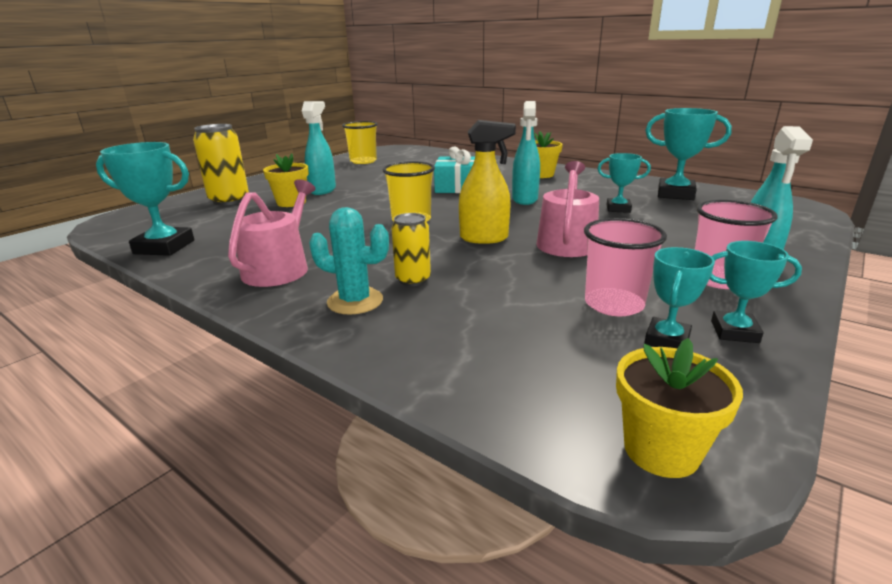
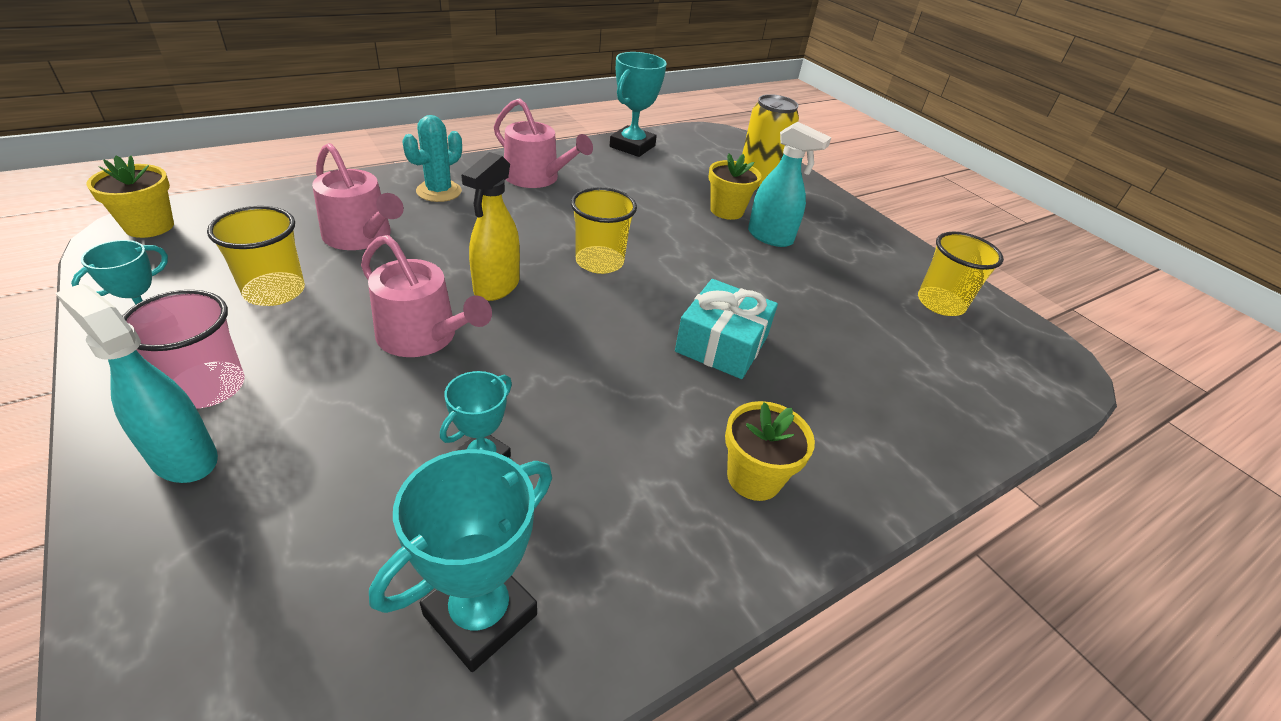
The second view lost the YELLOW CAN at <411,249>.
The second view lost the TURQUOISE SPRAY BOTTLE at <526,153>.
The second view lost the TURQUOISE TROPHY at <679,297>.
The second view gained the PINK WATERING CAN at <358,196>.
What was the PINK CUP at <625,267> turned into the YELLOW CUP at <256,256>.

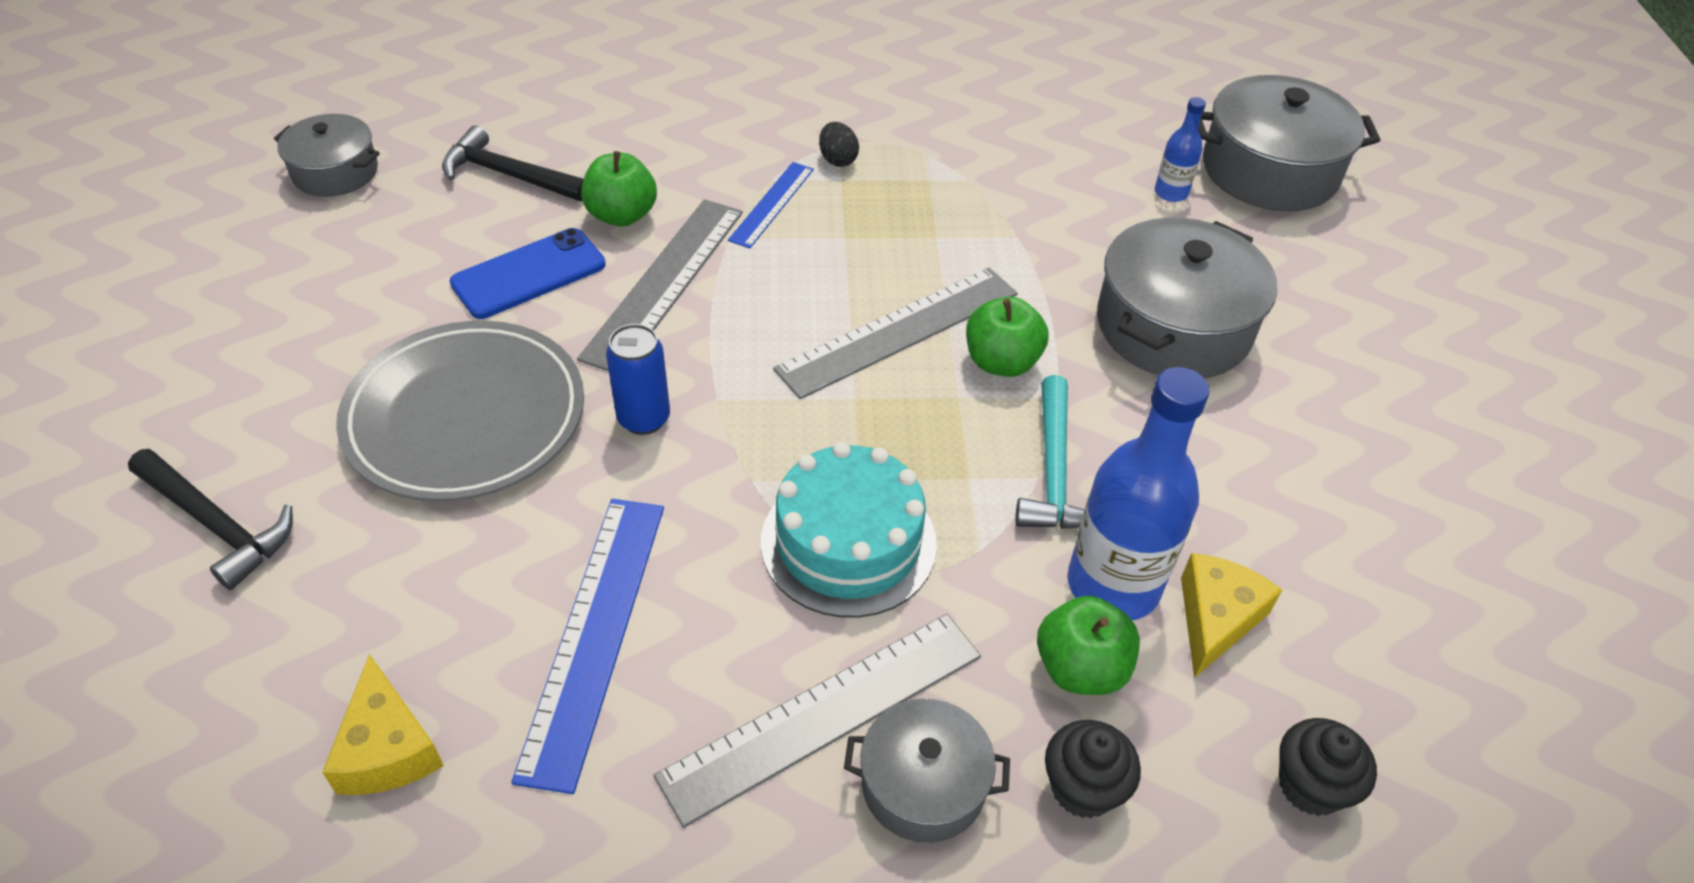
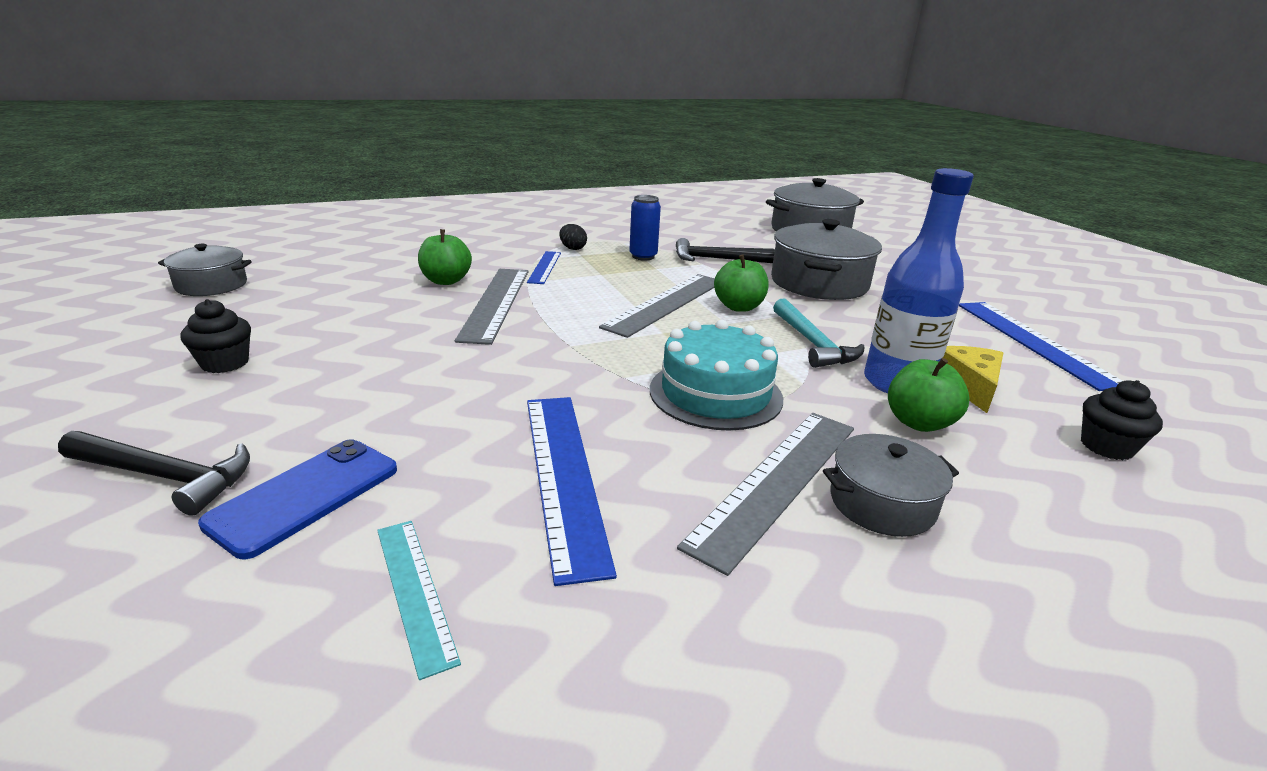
The second view lost the GREY PLATE at <460,411>.
The second view lost the BLUE BOTTLE at <1180,149>.
The second view gained the BLUE RULER at <1040,346>.
The BLACK HAMMER ended up elsewhere, having gone from <513,163> to <725,250>.
The BLUE PHONE ended up elsewhere, having gone from <528,273> to <297,499>.
The BLUE CAN ended up elsewhere, having gone from <638,379> to <645,228>.
The BLACK CUPCAKE ended up elsewhere, having gone from <1093,769> to <215,336>.
Where the YELLOW CHEESE stood at <383,724>, the TURQUOISE RULER came to stand at <419,600>.

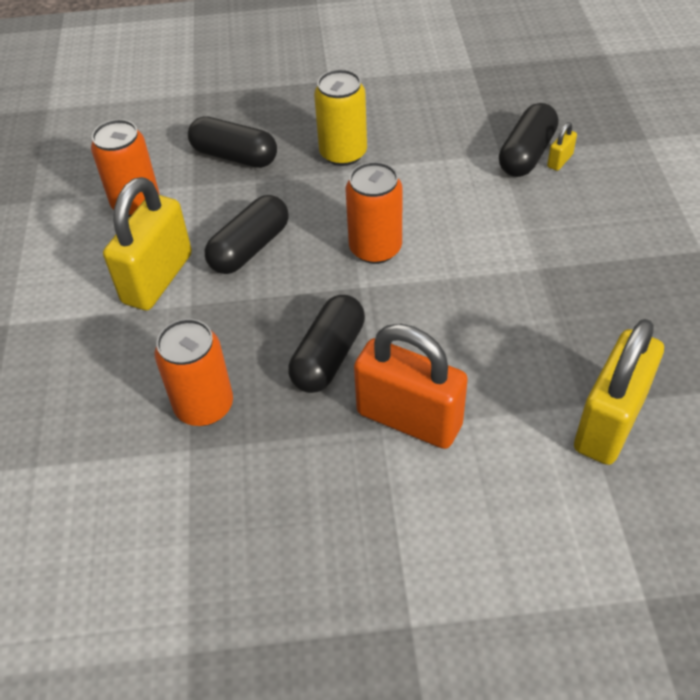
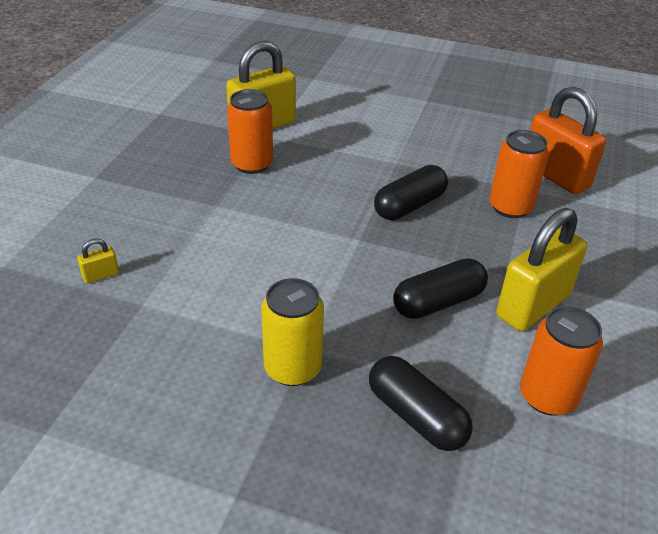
The second view lost the BLACK CAPSULE at <528,140>.
The ORANGE CAN ended up elsewhere, having gone from <374,213> to <250,131>.
The ORANGE PADLOCK ended up elsewhere, having gone from <411,386> to <568,140>.

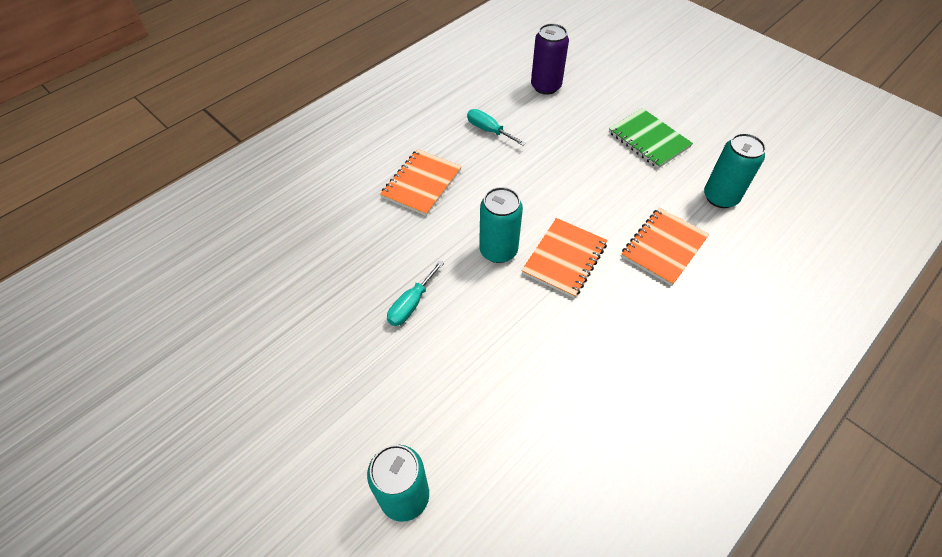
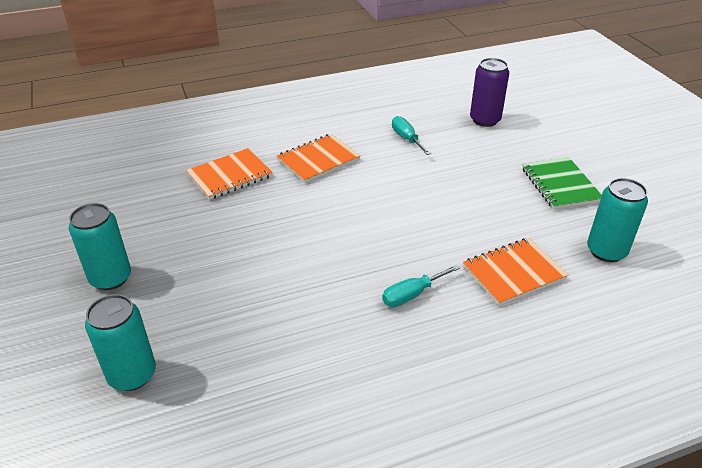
The TURQUOISE SCREWDRIVER ended up elsewhere, having gone from <415,293> to <421,285>.
The TURQUOISE CAN ended up elsewhere, having gone from <501,225> to <100,246>.
The ORANGE NOTEBOOK ended up elsewhere, having gone from <565,258> to <229,174>.

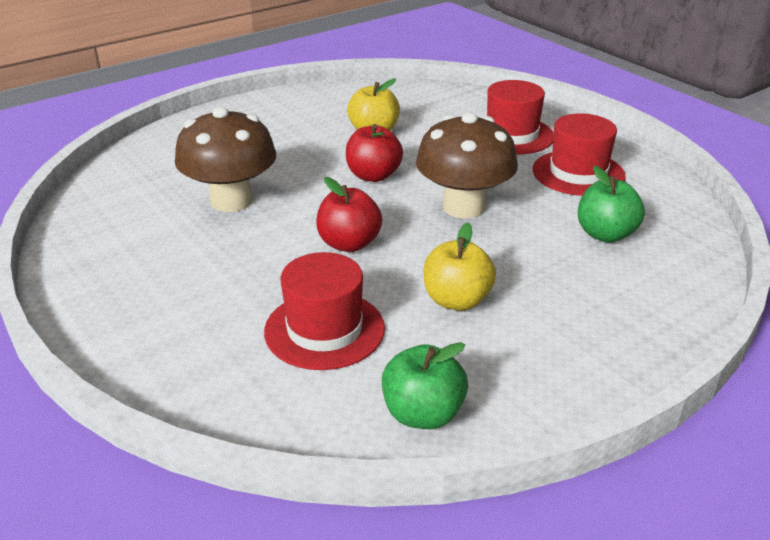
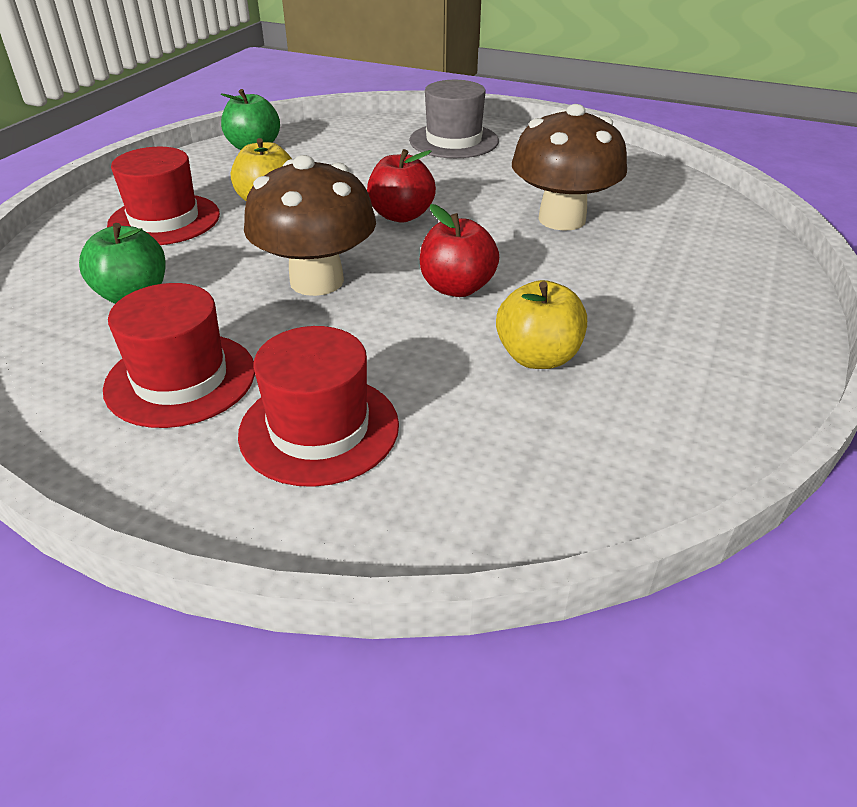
The second view gained the GREY HAT at <454,119>.
The RED HAT ended up elsewhere, having gone from <324,311> to <163,196>.

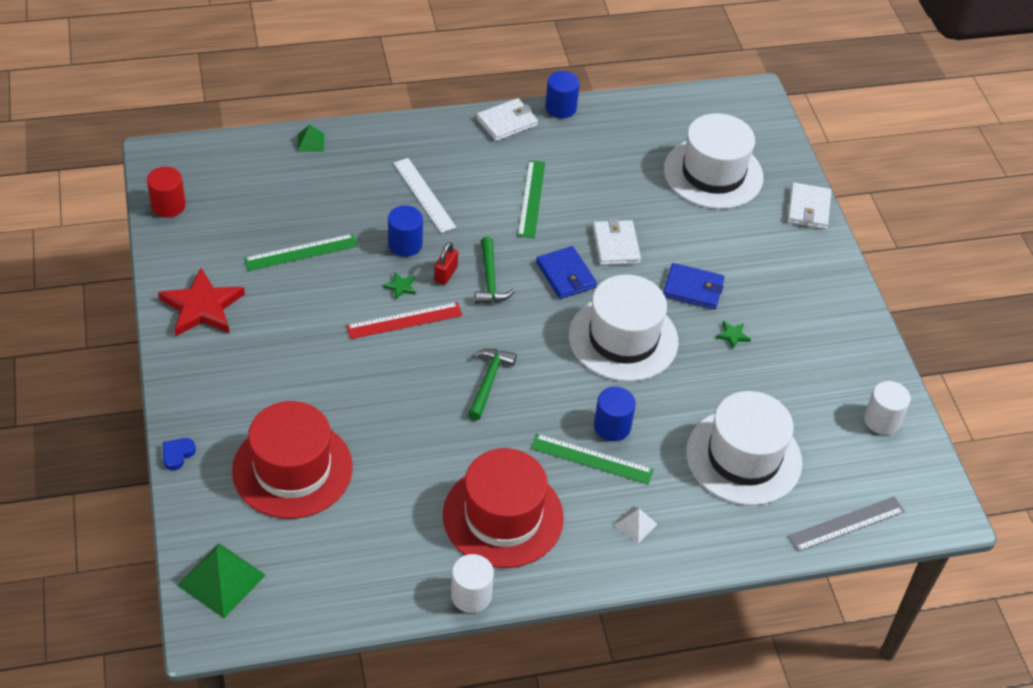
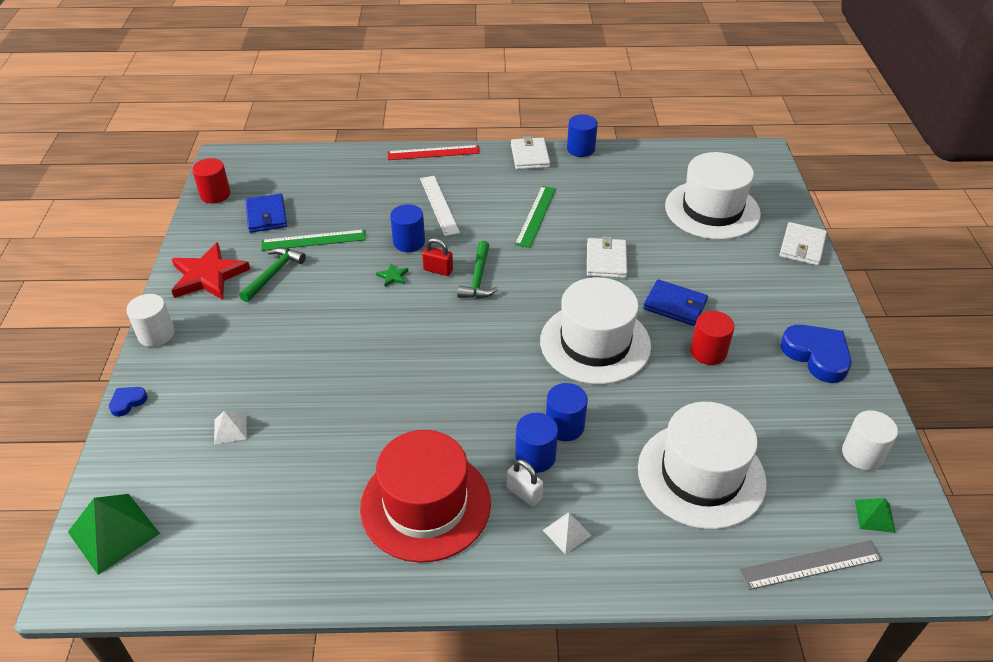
The second view gained the WHITE PADLOCK at <525,483>.
The second view gained the BLUE HEART at <816,354>.
The GREEN PYRAMID ended up elsewhere, having gone from <310,138> to <875,515>.
The RED RULER ended up elsewhere, having gone from <404,320> to <434,152>.
The WHITE CYLINDER ended up elsewhere, having gone from <472,583> to <150,320>.
The GREEN HAMMER ended up elsewhere, having gone from <492,384> to <272,274>.
The BLUE WALLET ended up elsewhere, having gone from <566,272> to <266,213>.
Where the RED HAT stood at <292,460>, the WHITE PYRAMID came to stand at <230,427>.
Where the GREEN RULER stood at <592,459>, the BLUE CYLINDER came to stand at <536,443>.
Where the GREEN STAR stood at <733,335>, the RED CYLINDER came to stand at <712,338>.
The RED PADLOCK at <446,263> ended up facing another way, 75 degrees clockwise from before.
The WHITE WALLET at <507,119> ended up facing another way, 75 degrees counterclockwise from before.

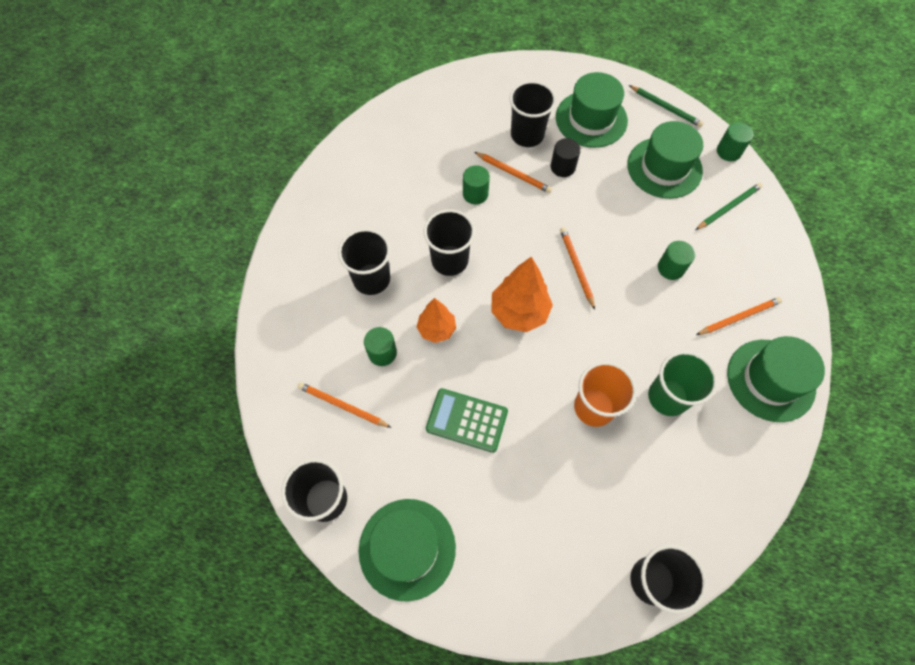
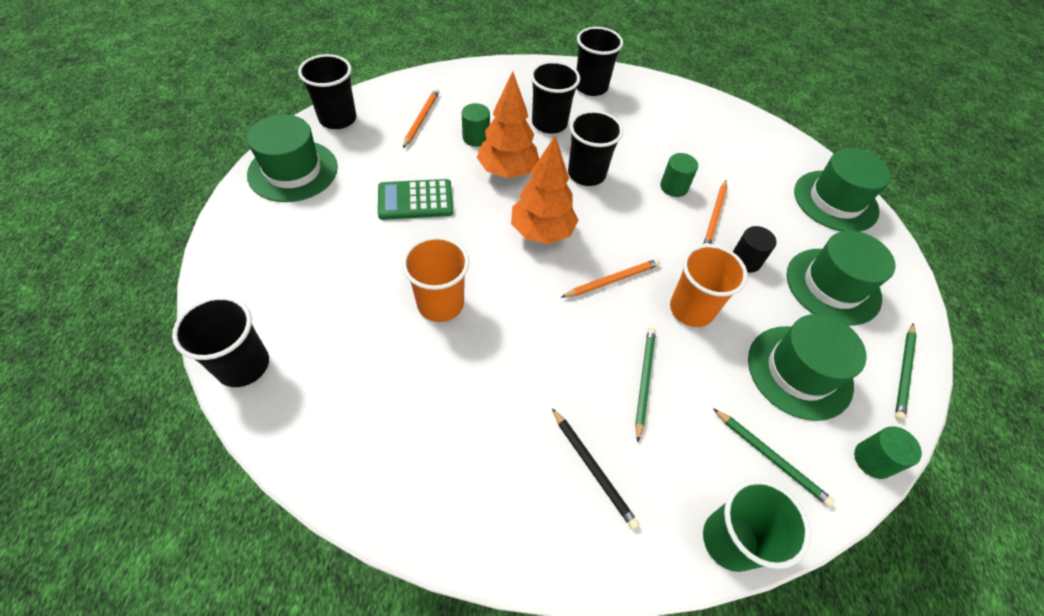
The second view gained the ORANGE CUP at <709,285>.
The BLACK CUP ended up elsewhere, having gone from <533,114> to <599,61>.
The GREEN CUP ended up elsewhere, having gone from <682,383> to <757,525>.
The GREEN HAT ended up elsewhere, having gone from <776,379> to <842,190>.
Where the GREEN CYLINDER stood at <676,260>, the GREEN PENCIL came to stand at <645,384>.
What was the ORANGE PENCIL at <739,316> turned into the BLACK PENCIL at <595,469>.
The GREEN CALCULATOR at <467,420> ended up facing another way, 105 degrees counterclockwise from before.
The size of the ORANGE TREE at <436,320> changed by a factor of 1.57.

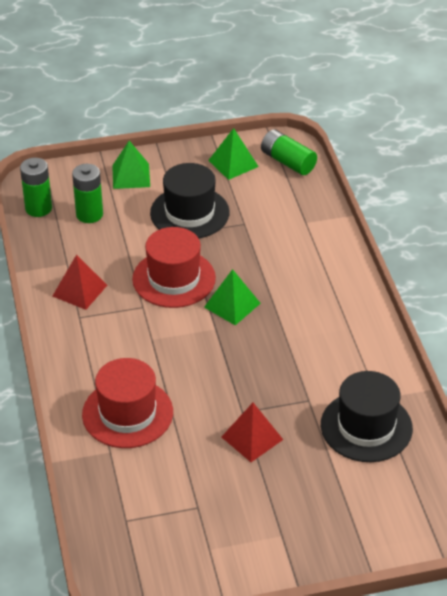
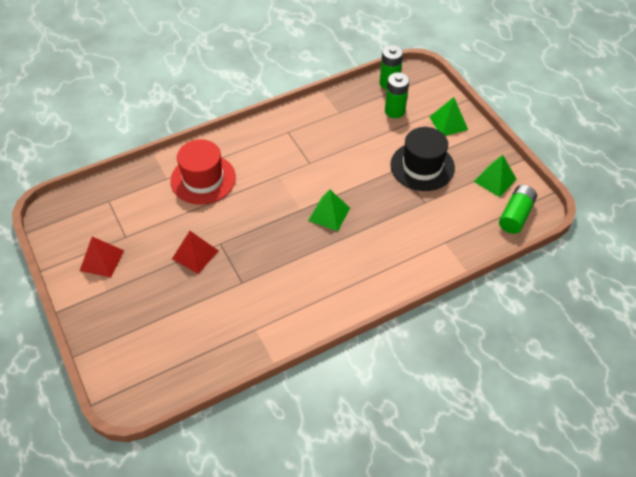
The second view lost the RED HAT at <174,267>.
The second view lost the BLACK HAT at <367,416>.
The RED PYRAMID ended up elsewhere, having gone from <80,282> to <102,257>.

